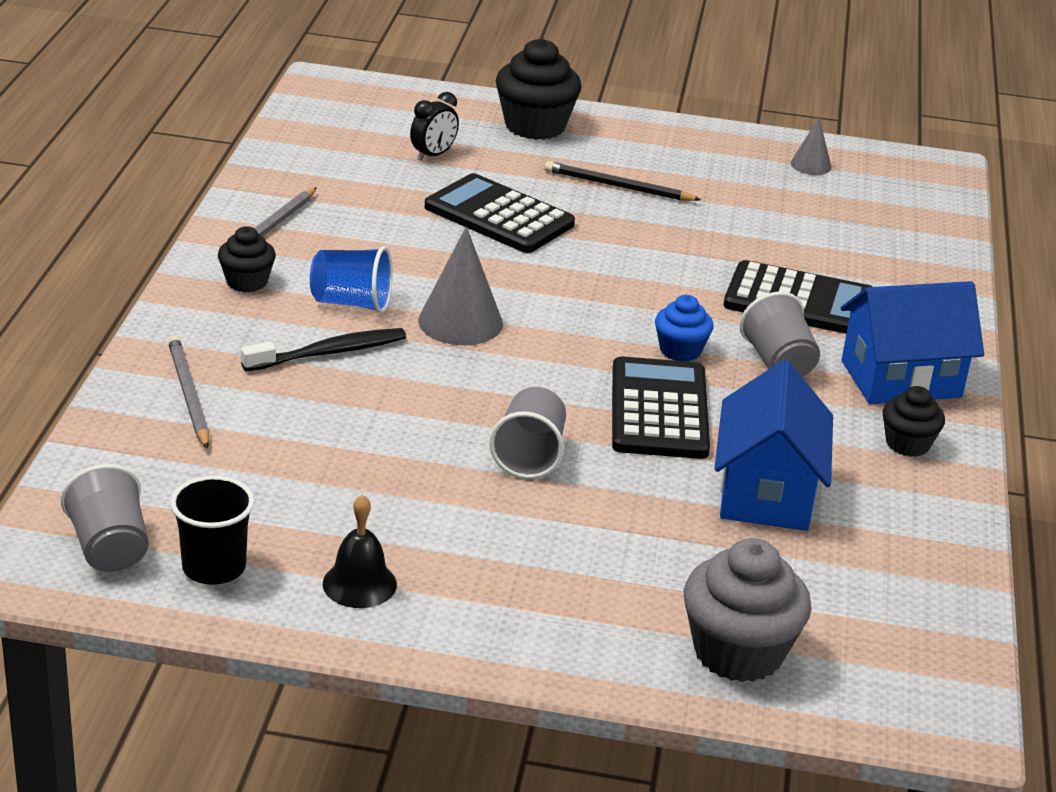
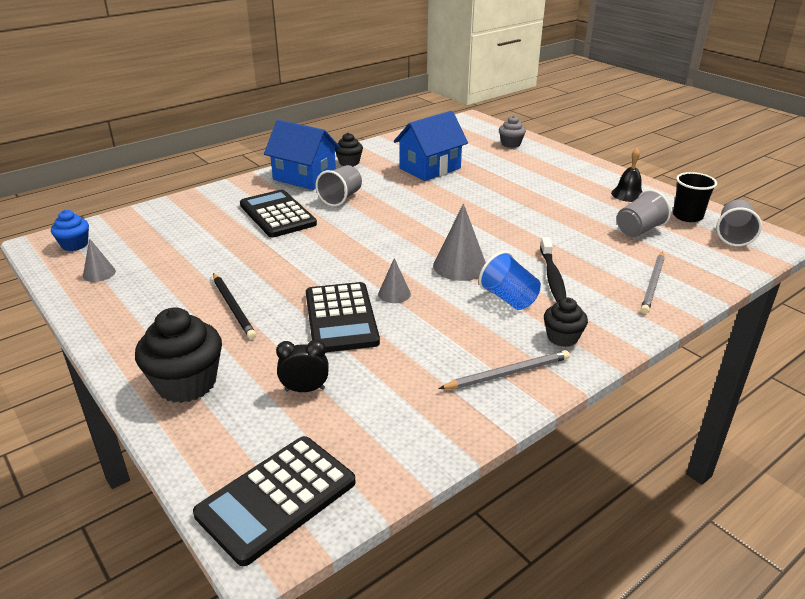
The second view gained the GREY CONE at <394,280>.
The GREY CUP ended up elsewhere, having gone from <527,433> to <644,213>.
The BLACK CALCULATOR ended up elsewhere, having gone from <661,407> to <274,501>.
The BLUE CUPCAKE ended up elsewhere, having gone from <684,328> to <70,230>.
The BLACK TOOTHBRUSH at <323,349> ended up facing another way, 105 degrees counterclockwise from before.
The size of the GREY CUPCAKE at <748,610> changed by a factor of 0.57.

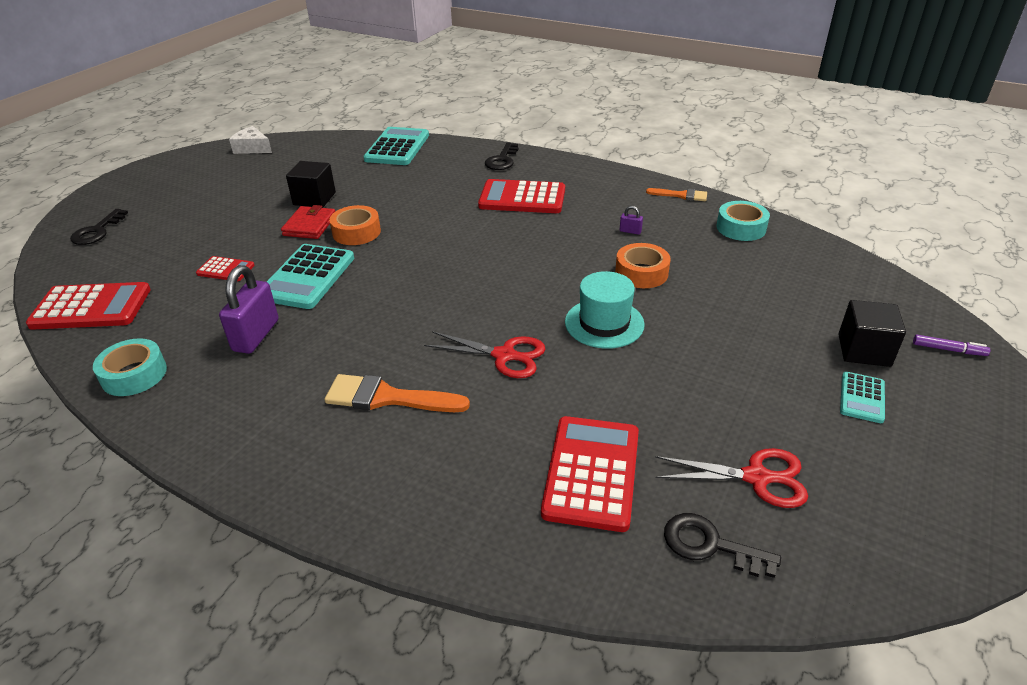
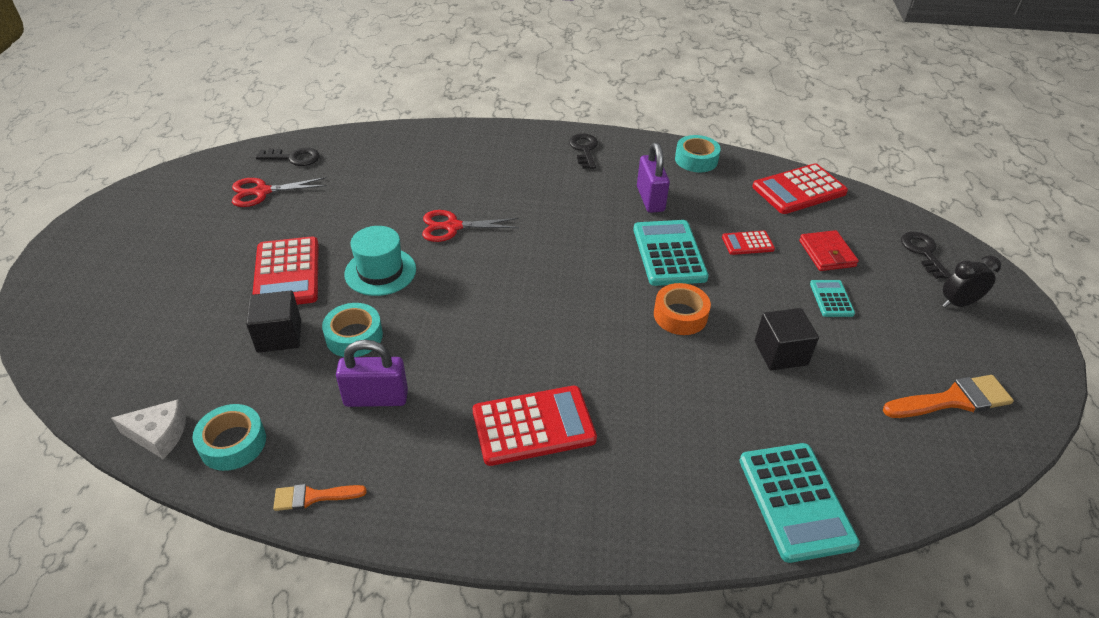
The second view lost the PURPLE MARKER at <951,345>.
The second view gained the BLACK CLOCK at <972,281>.
The WHITE CHEESE ended up elsewhere, having gone from <250,140> to <148,429>.
The RED WALLET ended up elsewhere, having gone from <308,222> to <829,250>.
The ORANGE BRUSH ended up elsewhere, having gone from <397,393> to <948,396>.
The BLACK KEY ended up elsewhere, having gone from <502,156> to <583,151>.
The RED CALCULATOR ended up elsewhere, having gone from <590,474> to <285,270>.
The BLACK CUBE ended up elsewhere, having gone from <872,333> to <273,322>.
The TURQUOISE CALCULATOR ended up elsewhere, having gone from <862,397> to <832,298>.
What was the ORANGE TAPE at <643,265> turned into the TURQUOISE TAPE at <352,330>.
The size of the PURPLE PADLOCK at <631,220> changed by a factor of 2.35.

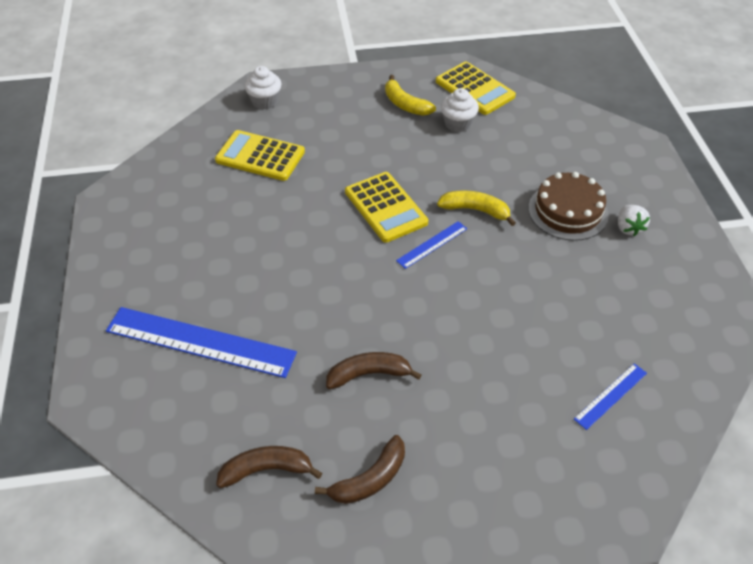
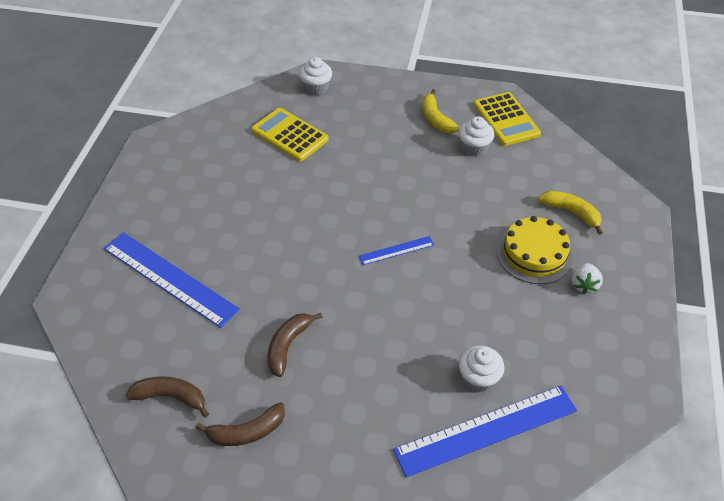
The second view lost the YELLOW CALCULATOR at <386,207>.
The second view gained the WHITE CUPCAKE at <482,369>.
The YELLOW BANANA ended up elsewhere, having gone from <476,208> to <570,212>.
What was the BROWN CAKE at <568,206> turned into the YELLOW CAKE at <535,250>.
The BROWN BANANA at <374,370> ended up facing another way, 75 degrees counterclockwise from before.
The size of the BLUE RULER at <610,396> changed by a factor of 2.09.

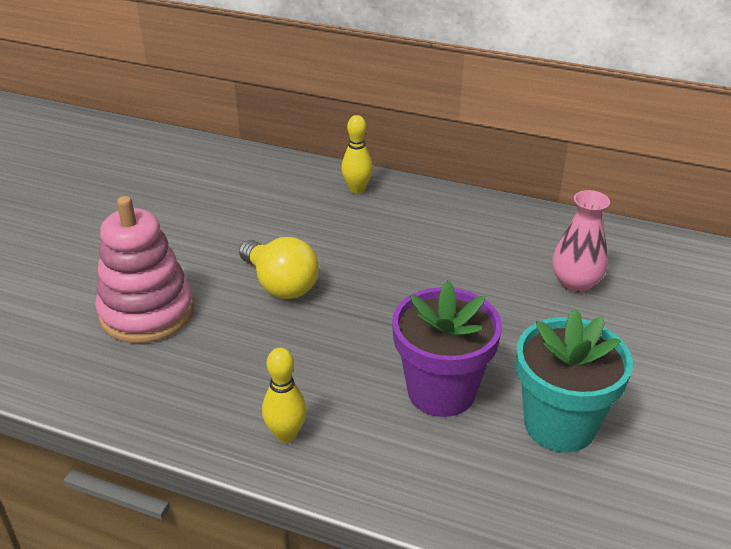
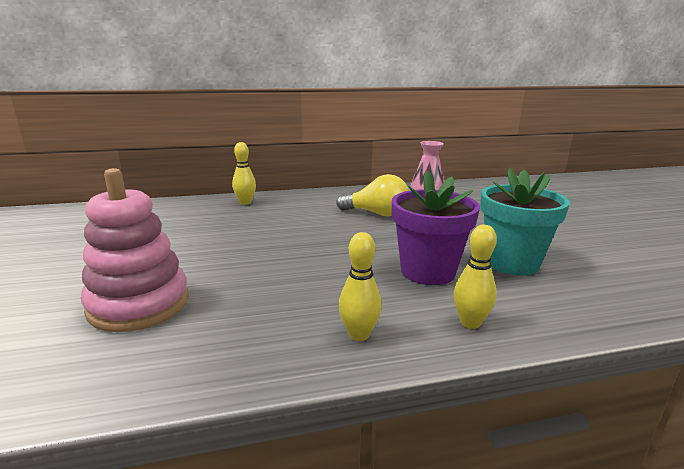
The second view gained the YELLOW BOWLING PIN at <475,277>.
The YELLOW LIGHT BULB ended up elsewhere, having gone from <279,268> to <372,195>.

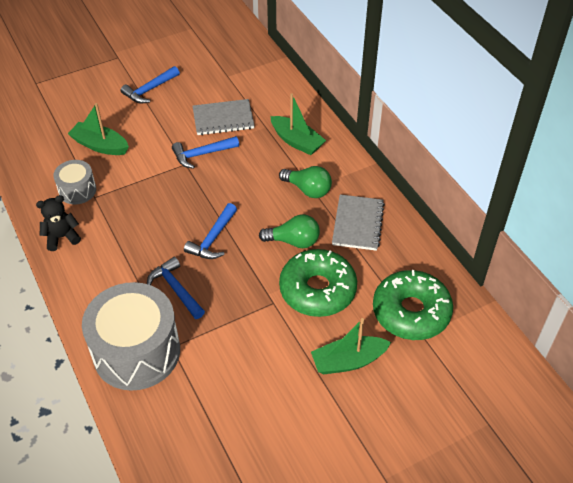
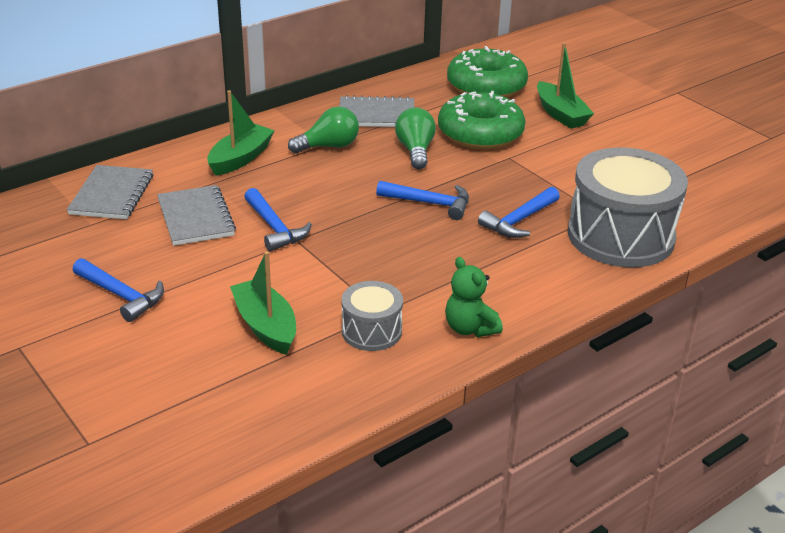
The second view gained the GREY NOTEBOOK at <110,192>.
What was the BLACK TEDDY BEAR at <58,223> turned into the GREEN TEDDY BEAR at <474,297>.
The GREEN BOAT at <98,129> ended up facing another way, 135 degrees clockwise from before.
The GREEN LIGHT BULB at <305,182> ended up facing another way, 45 degrees clockwise from before.

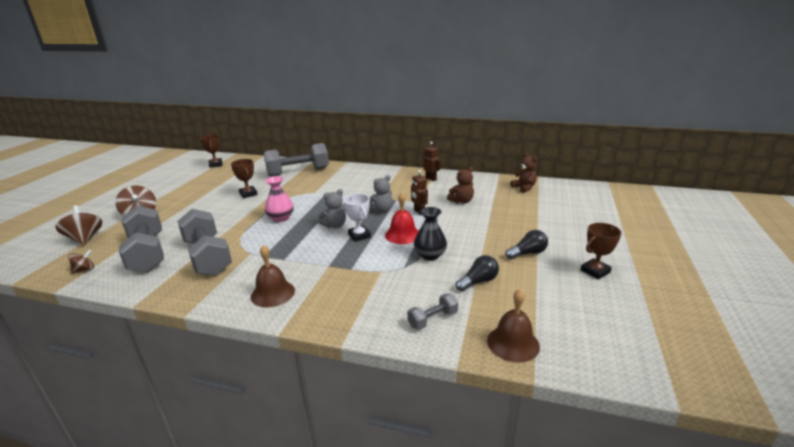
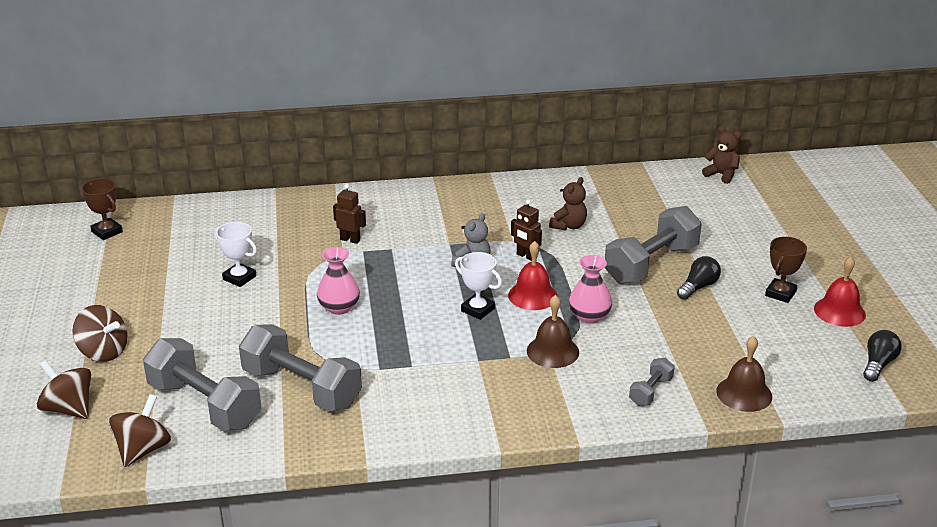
The second view lost the GREY TEDDY BEAR at <332,208>.
The second view gained the RED BELL at <840,291>.
The BROWN BELL ended up elsewhere, having gone from <273,276> to <553,331>.
The GREY DUMBBELL ended up elsewhere, having gone from <296,160> to <653,245>.
The BROWN ROBOT ended up elsewhere, having gone from <431,161> to <349,214>.
The BLACK LIGHT BULB ended up elsewhere, having gone from <477,273> to <882,356>.
The BROWN TEDDY BEAR ended up elsewhere, having gone from <523,173> to <721,155>.
What was the BROWN TROPHY at <244,178> turned into the WHITE TROPHY at <235,254>.
What was the BLACK VASE at <430,233> turned into the PINK VASE at <590,289>.
The size of the BROWN SPINNING TOP at <81,261> changed by a factor of 1.76.

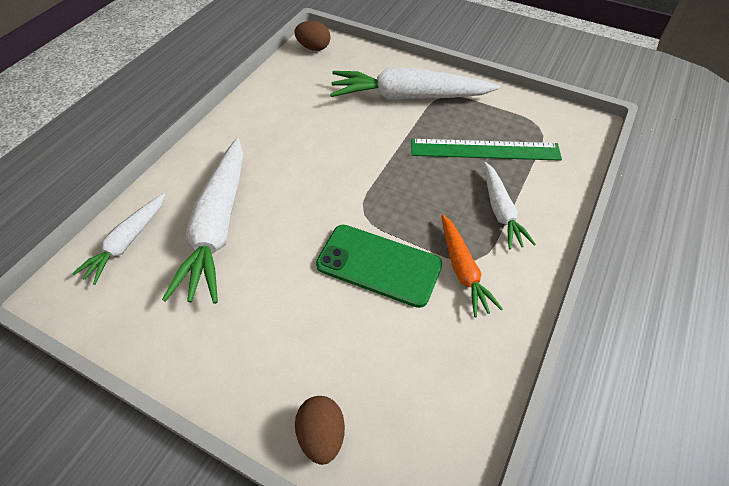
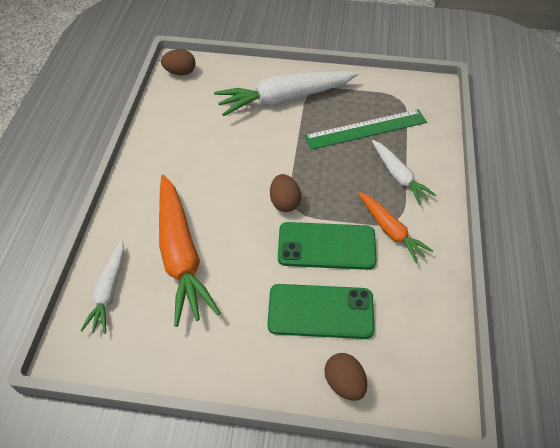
The second view gained the GREEN PHONE at <320,311>.
The second view gained the BROWN EGG at <285,193>.
What was the WHITE CARROT at <202,221> turned into the ORANGE CARROT at <190,250>.

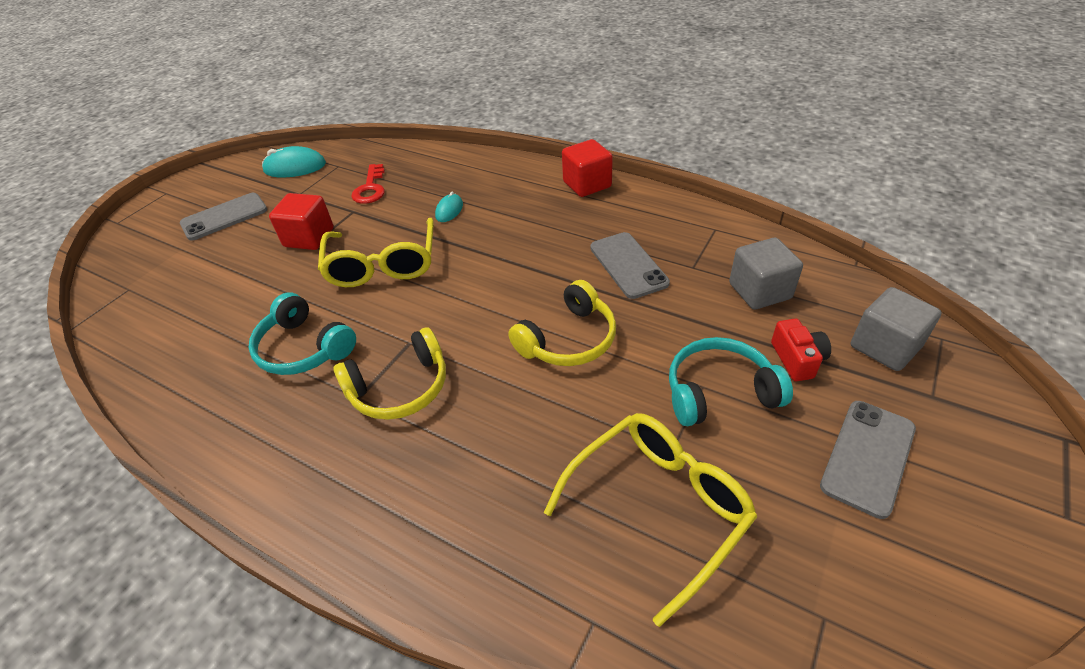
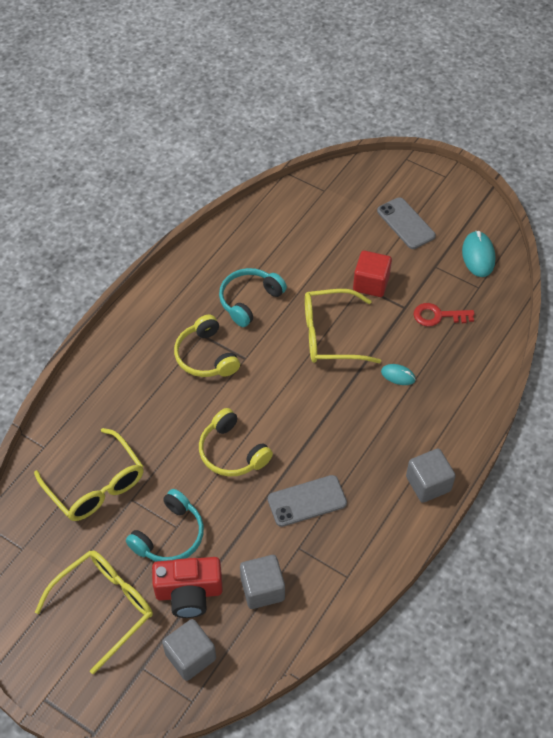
Where the GREY PHONE stood at <868,460>, the YELLOW GLASSES came to stand at <94,612>.
What was the RED CUBE at <587,168> turned into the GREY CUBE at <431,476>.
The TURQUOISE HEADPHONES at <731,381> ended up facing another way, 45 degrees clockwise from before.
The size of the RED CAMERA at <801,350> changed by a factor of 1.67.

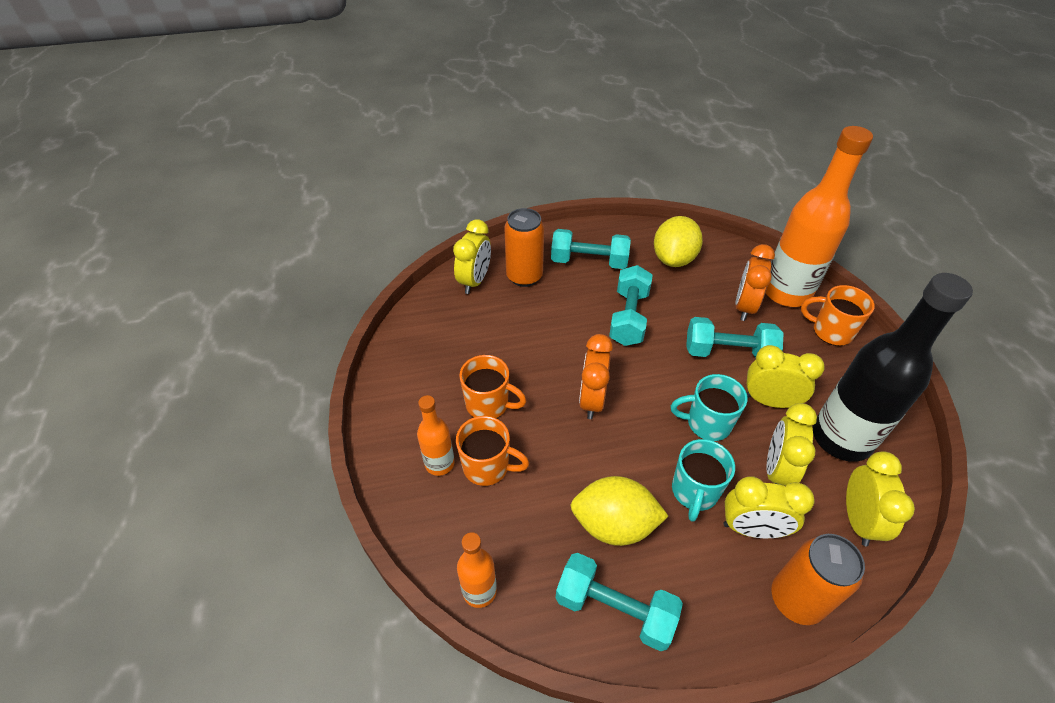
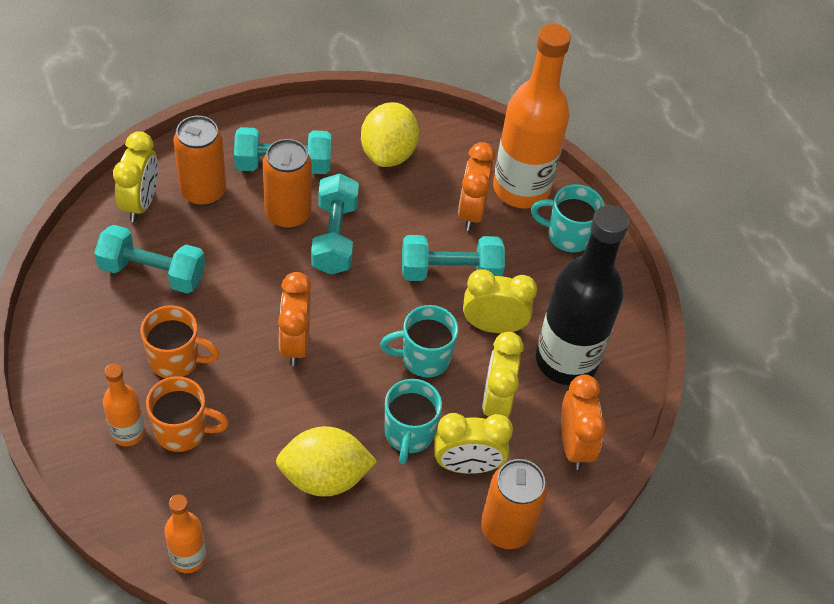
The second view gained the ORANGE CAN at <287,184>.
The TURQUOISE DUMBBELL ended up elsewhere, having gone from <619,602> to <149,259>.
What was the ORANGE MUG at <838,315> turned into the TURQUOISE MUG at <567,218>.
What was the YELLOW CLOCK at <880,498> turned into the ORANGE CLOCK at <583,422>.

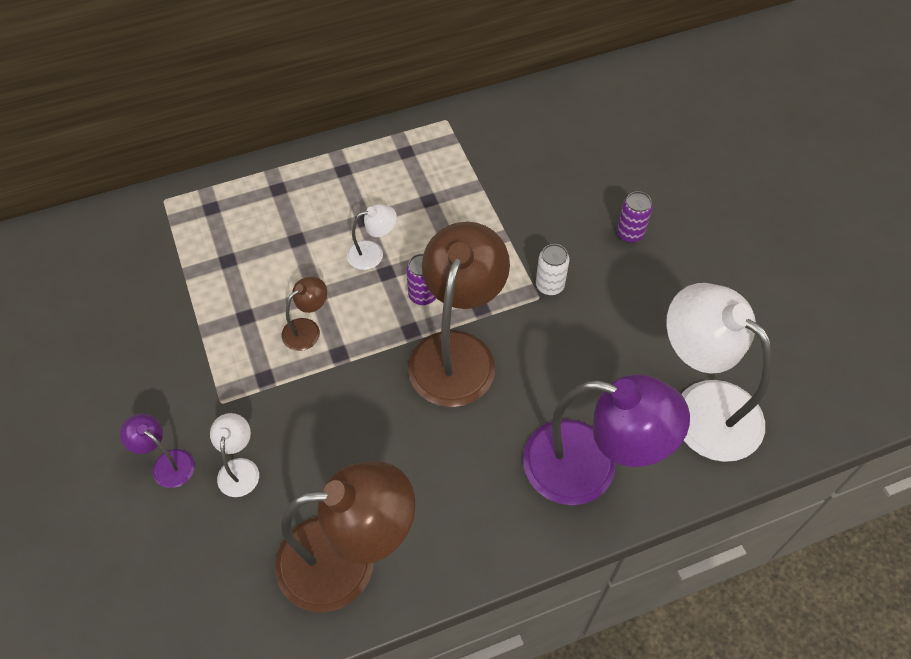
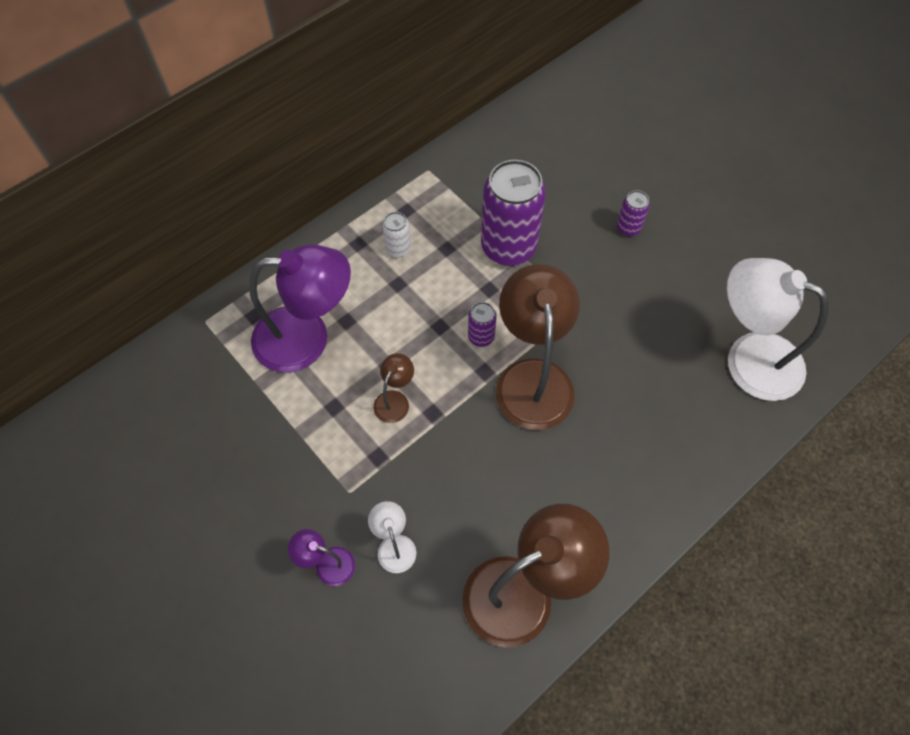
The second view lost the WHITE LAMP at <372,237>.
The second view gained the PURPLE CAN at <513,213>.
The PURPLE LAMP ended up elsewhere, having gone from <606,439> to <300,308>.
The WHITE CAN ended up elsewhere, having gone from <552,269> to <396,235>.

